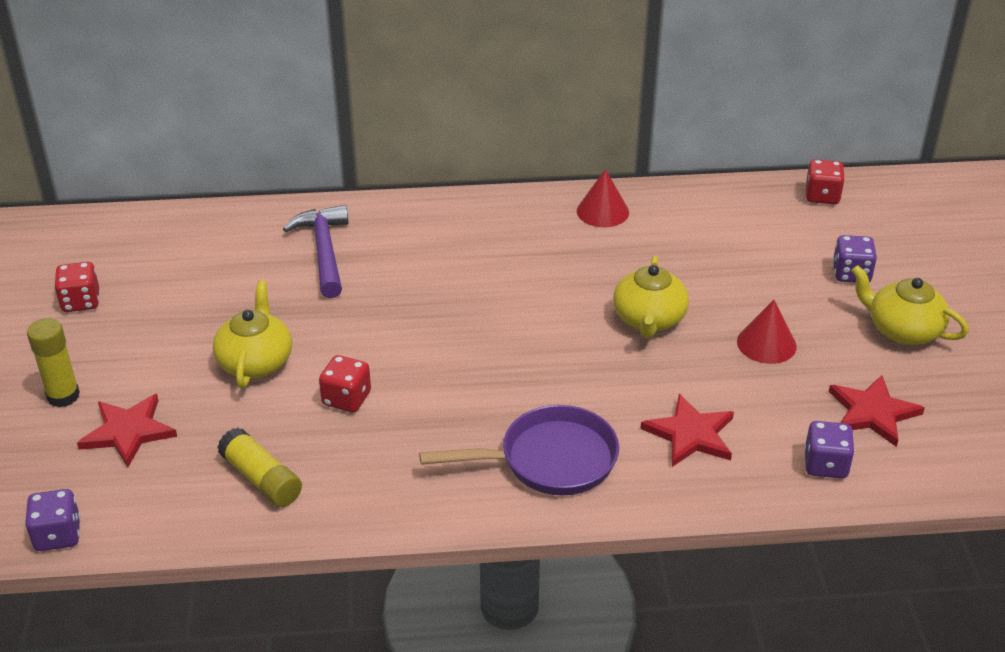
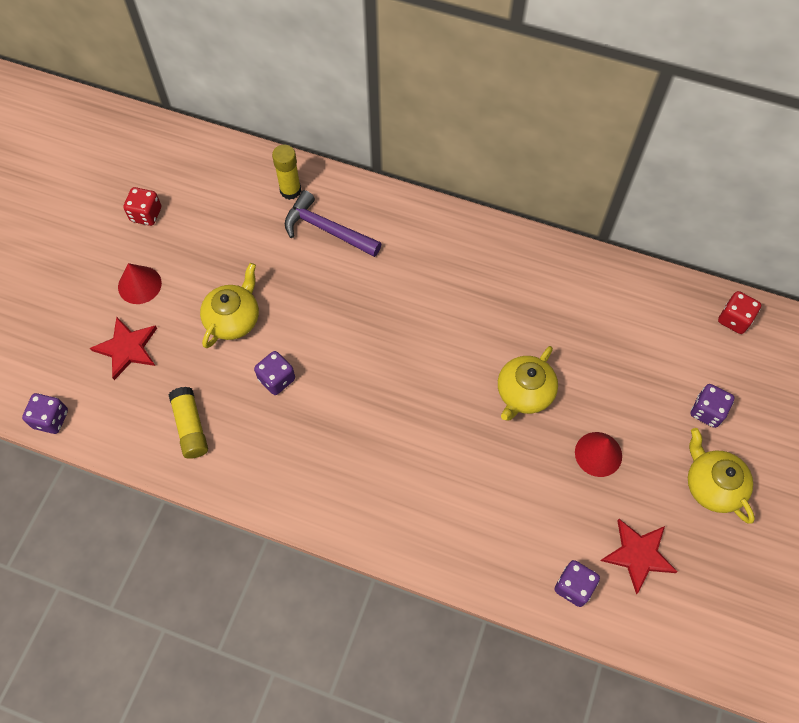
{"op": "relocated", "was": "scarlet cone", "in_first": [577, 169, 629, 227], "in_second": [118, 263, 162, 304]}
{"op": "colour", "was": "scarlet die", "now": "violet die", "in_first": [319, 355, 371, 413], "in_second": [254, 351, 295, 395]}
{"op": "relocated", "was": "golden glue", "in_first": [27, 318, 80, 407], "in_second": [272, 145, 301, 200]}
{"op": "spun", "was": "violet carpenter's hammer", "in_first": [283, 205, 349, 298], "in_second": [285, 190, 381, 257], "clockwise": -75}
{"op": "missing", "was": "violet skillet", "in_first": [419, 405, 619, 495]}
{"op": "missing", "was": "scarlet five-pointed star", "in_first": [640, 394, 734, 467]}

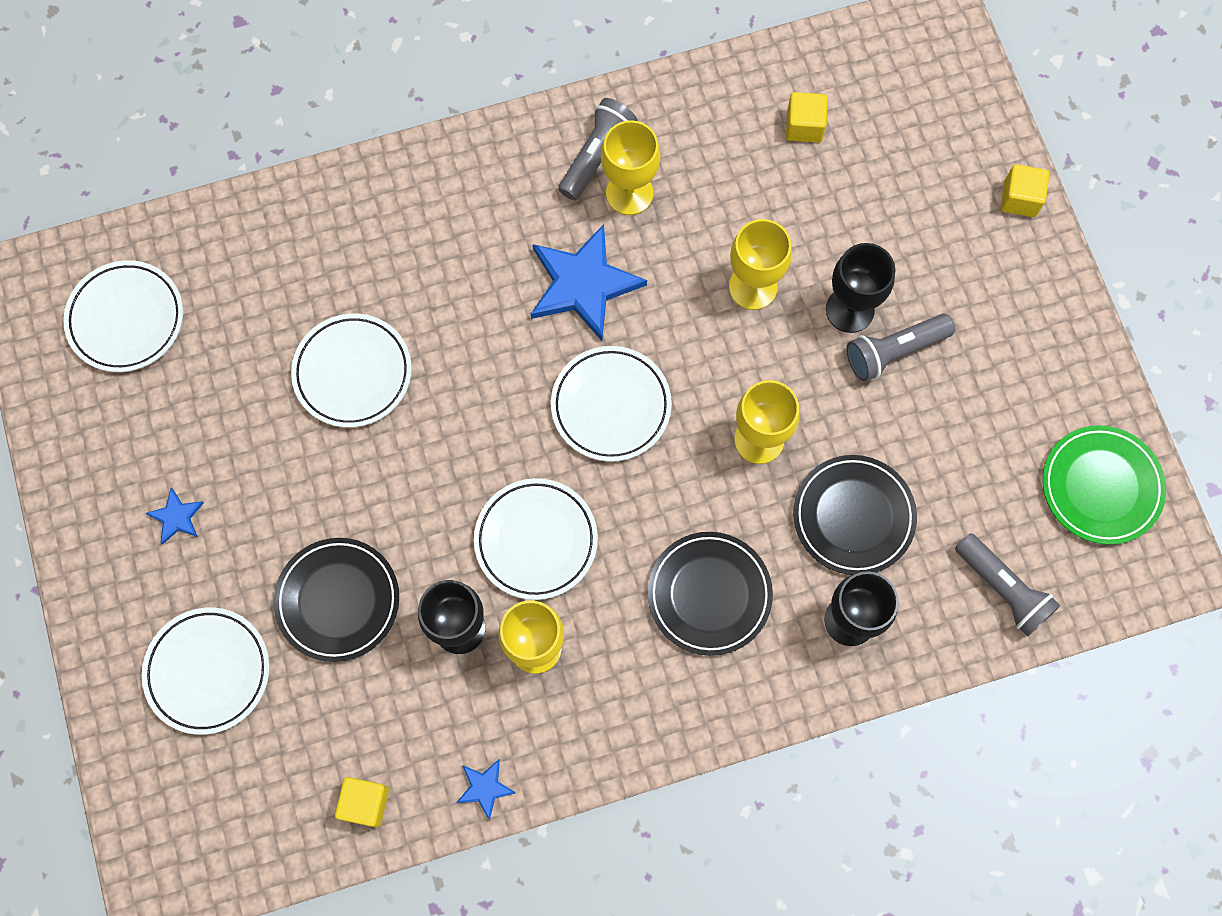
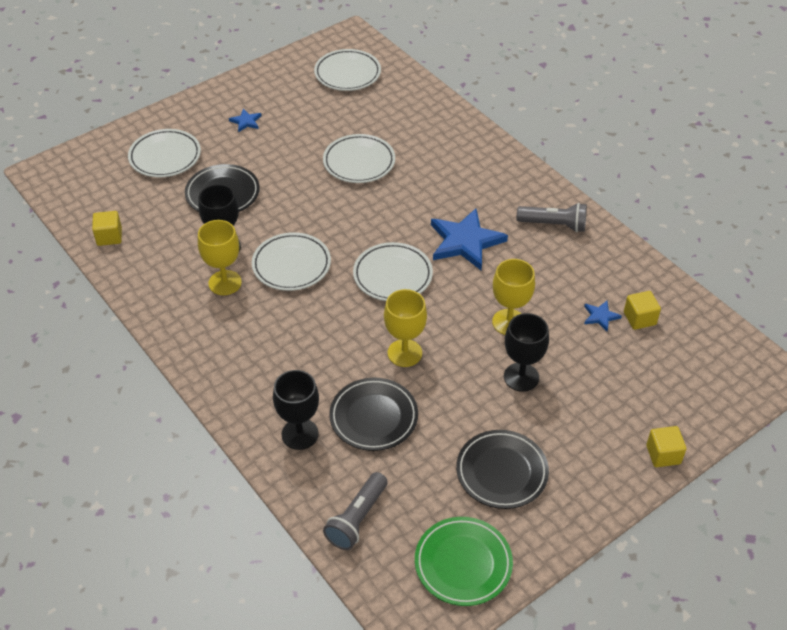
{"op": "relocated", "was": "black dinner plate", "in_first": [647, 532, 773, 656], "in_second": [456, 430, 549, 509]}
{"op": "relocated", "was": "blue five-pointed star", "in_first": [456, 759, 516, 820], "in_second": [584, 301, 622, 331]}
{"op": "missing", "was": "golden goblet", "in_first": [601, 120, 661, 215]}
{"op": "missing", "was": "grey pocket torch", "in_first": [846, 314, 955, 382]}

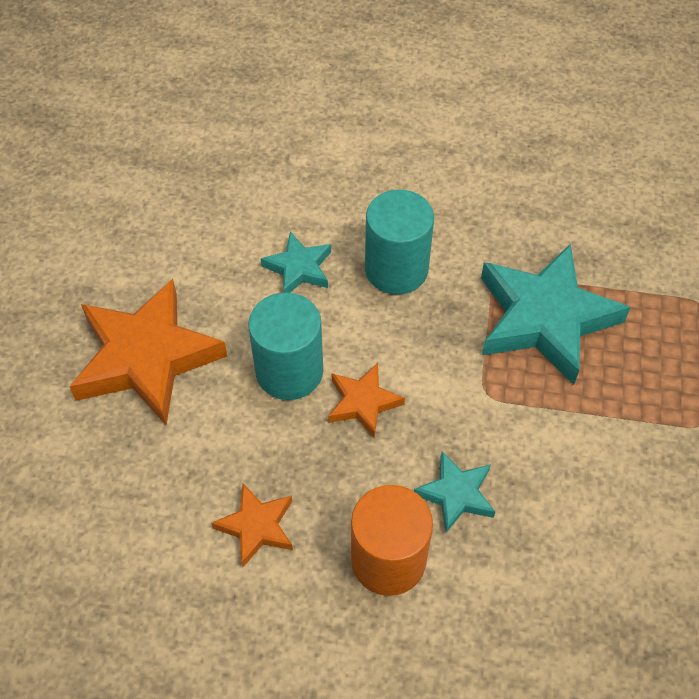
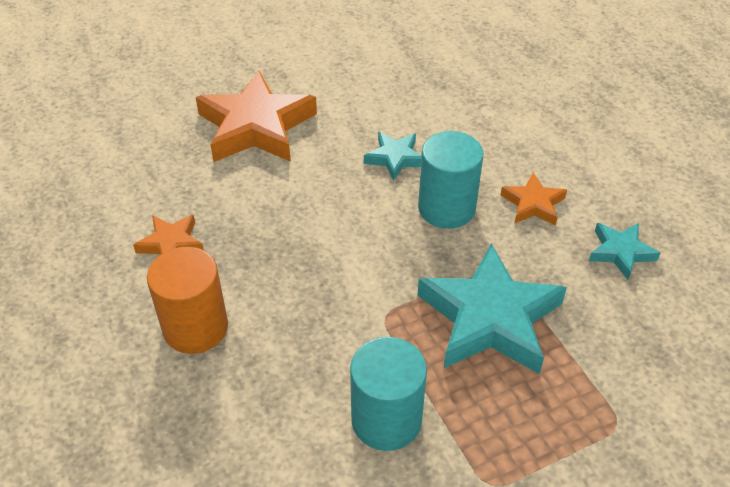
{"op": "relocated", "was": "turquoise solid cylinder", "in_first": [248, 292, 323, 400], "in_second": [350, 337, 427, 451]}
{"op": "relocated", "was": "orange-coloured five-pointed star", "in_first": [328, 363, 405, 438], "in_second": [501, 173, 567, 226]}
{"op": "relocated", "was": "turquoise five-pointed star", "in_first": [414, 452, 495, 533], "in_second": [589, 223, 660, 280]}

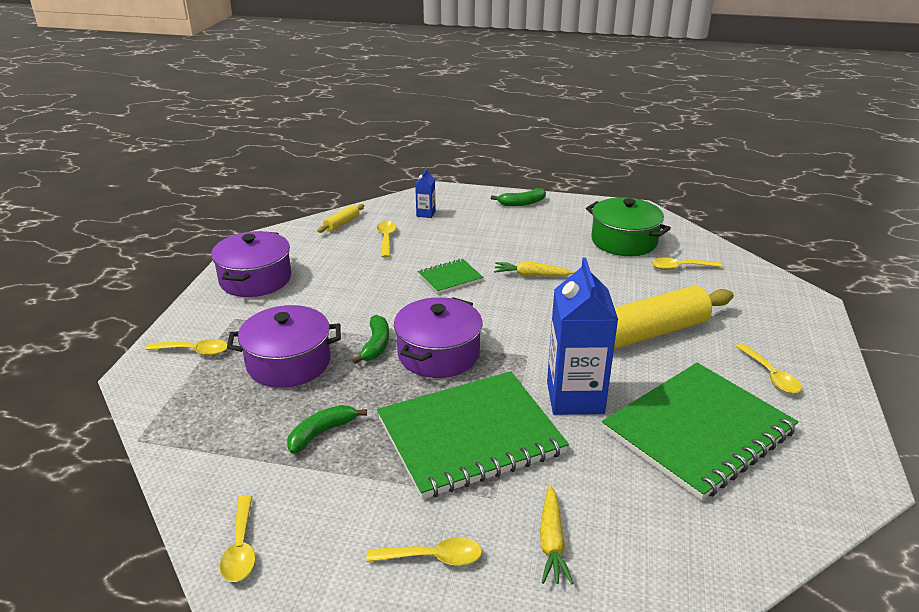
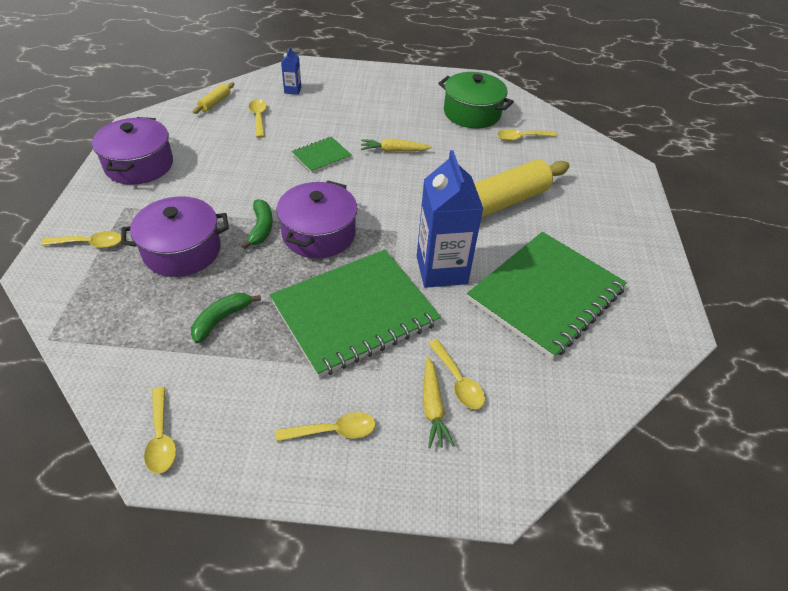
{"op": "relocated", "was": "golden tablespoon", "in_first": [736, 344, 802, 394], "in_second": [428, 339, 485, 409]}
{"op": "missing", "was": "emerald banana", "in_first": [491, 188, 546, 206]}

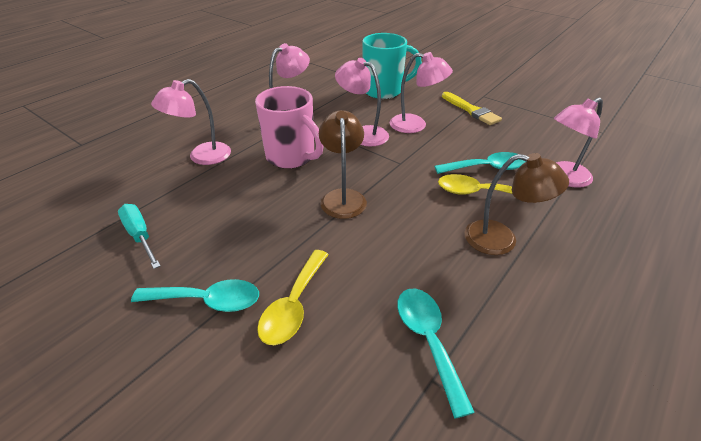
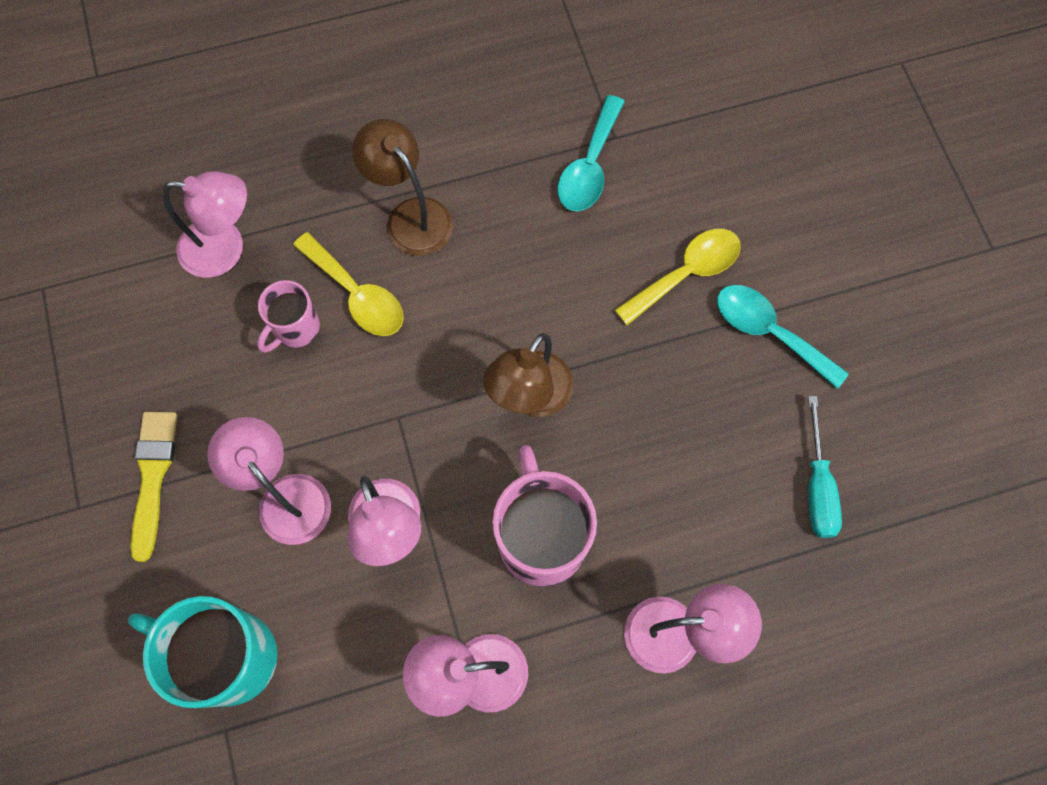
{"op": "exchanged", "was": "turquoise tablespoon", "now": "pink coffee mug", "in_first": [434, 152, 526, 174], "in_second": [257, 280, 320, 353]}

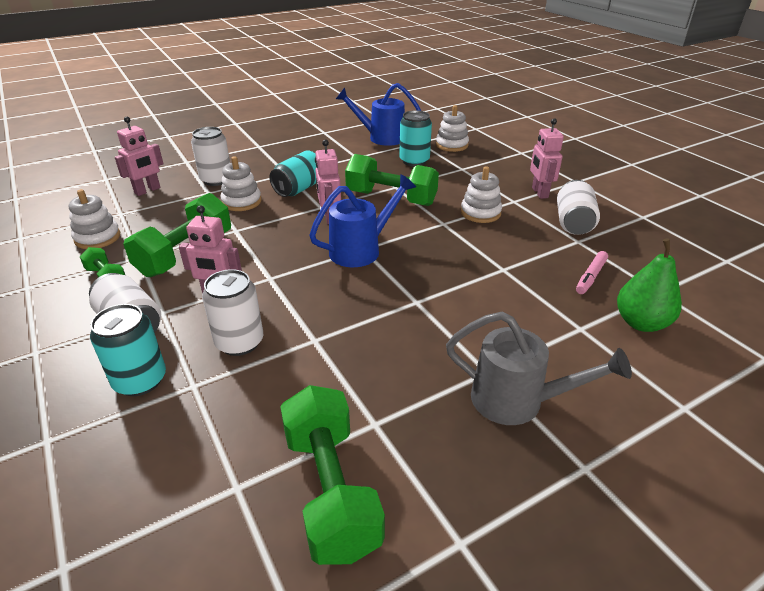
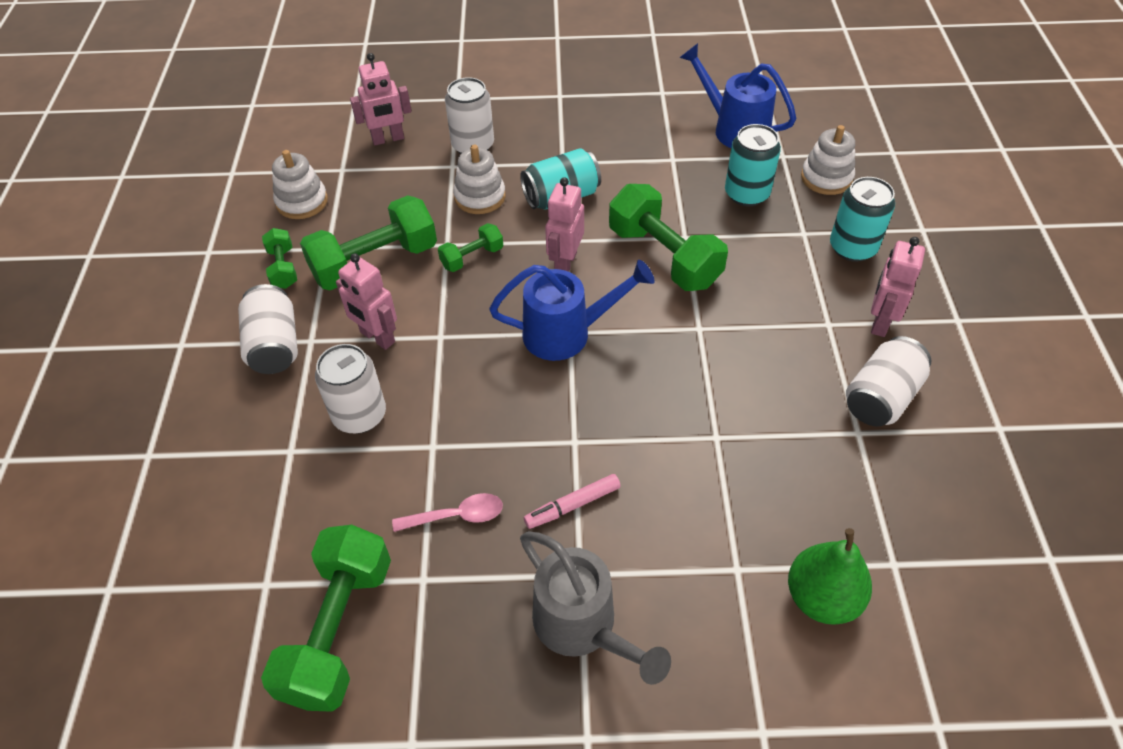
{"op": "appeared", "now": "pink tablespoon", "in_second": [392, 493, 503, 532]}
{"op": "appeared", "now": "emerald hand weight", "in_second": [438, 223, 503, 272]}
{"op": "relocated", "was": "pink felt pen", "in_first": [576, 251, 608, 294], "in_second": [524, 474, 621, 529]}
{"op": "relocated", "was": "turquoise tin", "in_first": [90, 304, 166, 396], "in_second": [830, 177, 895, 262]}
{"op": "missing", "was": "white stacking rings", "in_first": [461, 167, 502, 223]}

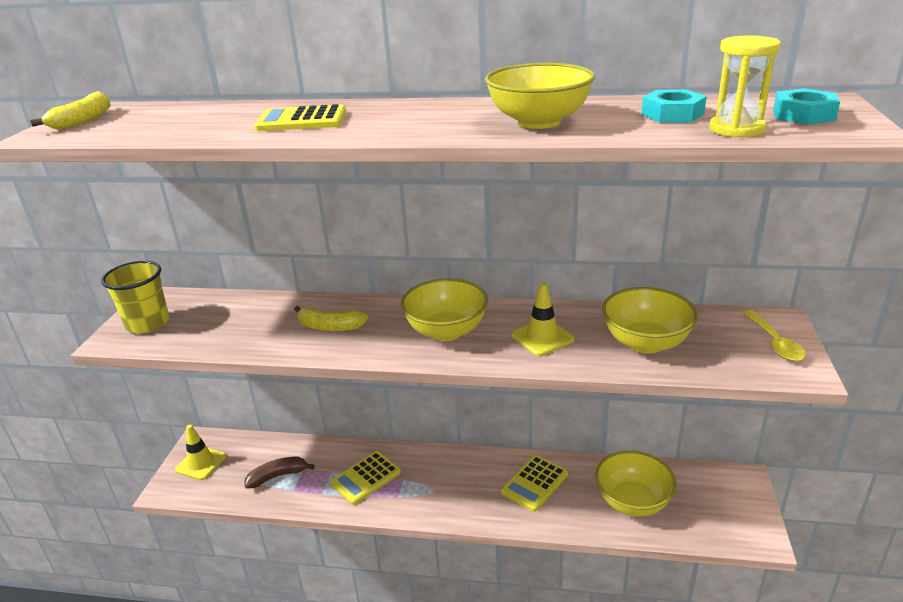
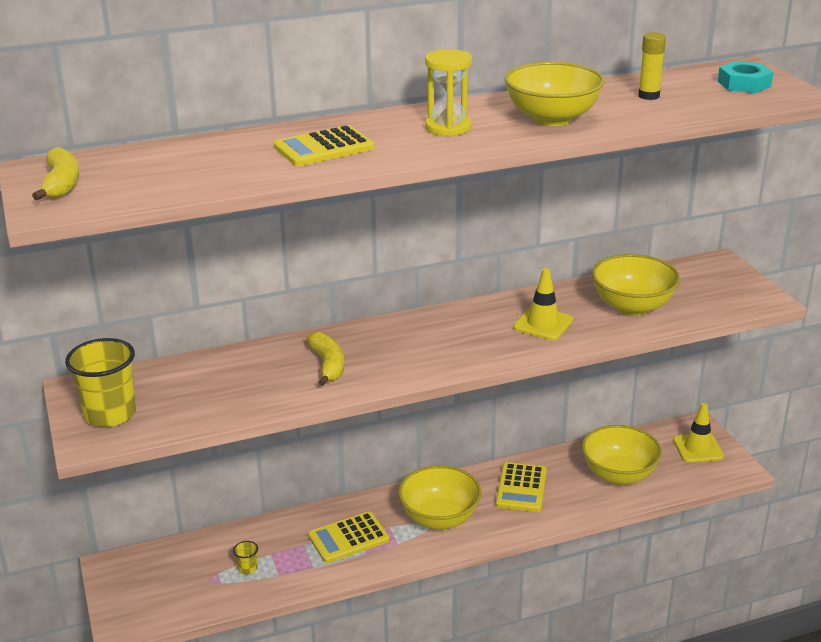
{"op": "exchanged", "was": "brown banana", "now": "golden cup", "in_first": [244, 457, 315, 489], "in_second": [233, 541, 258, 575]}
{"op": "spun", "was": "golden banana", "in_first": [294, 306, 368, 331], "in_second": [306, 332, 344, 386], "clockwise": -90}
{"op": "spun", "was": "golden pocket calculator", "in_first": [330, 451, 401, 505], "in_second": [308, 511, 390, 563], "clockwise": 45}
{"op": "relocated", "was": "golden deep dish", "in_first": [401, 278, 488, 341], "in_second": [398, 465, 481, 530]}
{"op": "relocated", "was": "golden hourglass", "in_first": [709, 35, 781, 137], "in_second": [425, 49, 472, 136]}
{"op": "exchanged", "was": "turquoise hexagon nut", "now": "golden glue", "in_first": [641, 89, 707, 123], "in_second": [638, 32, 666, 100]}
{"op": "relocated", "was": "golden safety cone", "in_first": [175, 425, 226, 480], "in_second": [673, 403, 724, 463]}
{"op": "missing", "was": "golden tablespoon", "in_first": [743, 310, 806, 361]}

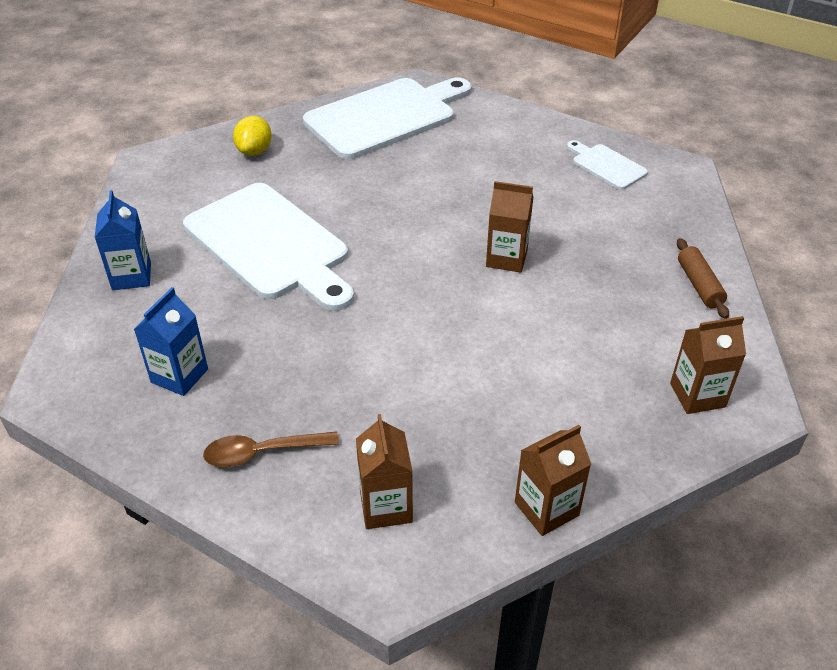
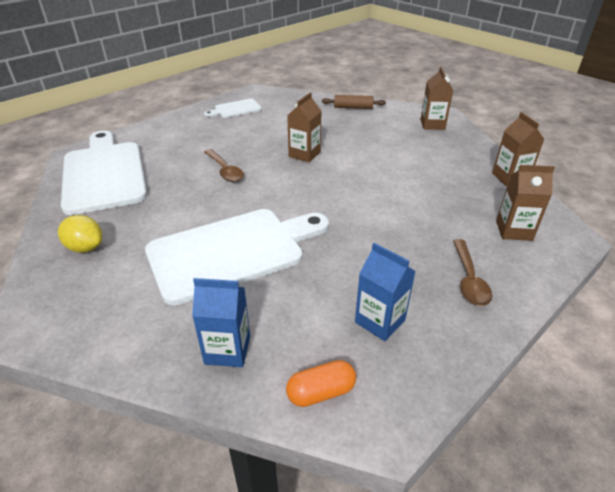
{"op": "appeared", "now": "brown tablespoon", "in_second": [204, 149, 244, 182]}
{"op": "appeared", "now": "orange-coloured capsule", "in_second": [286, 360, 356, 407]}

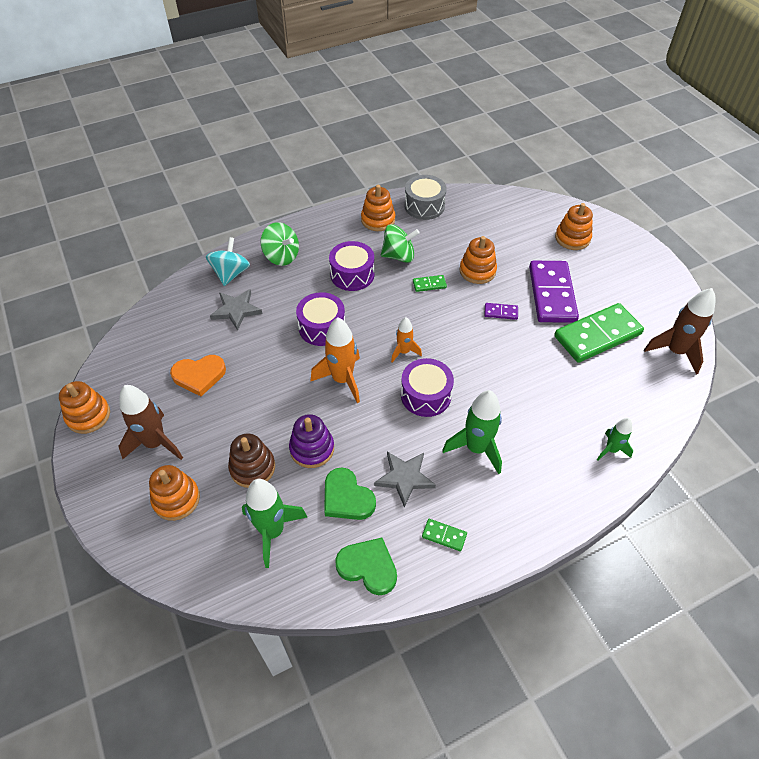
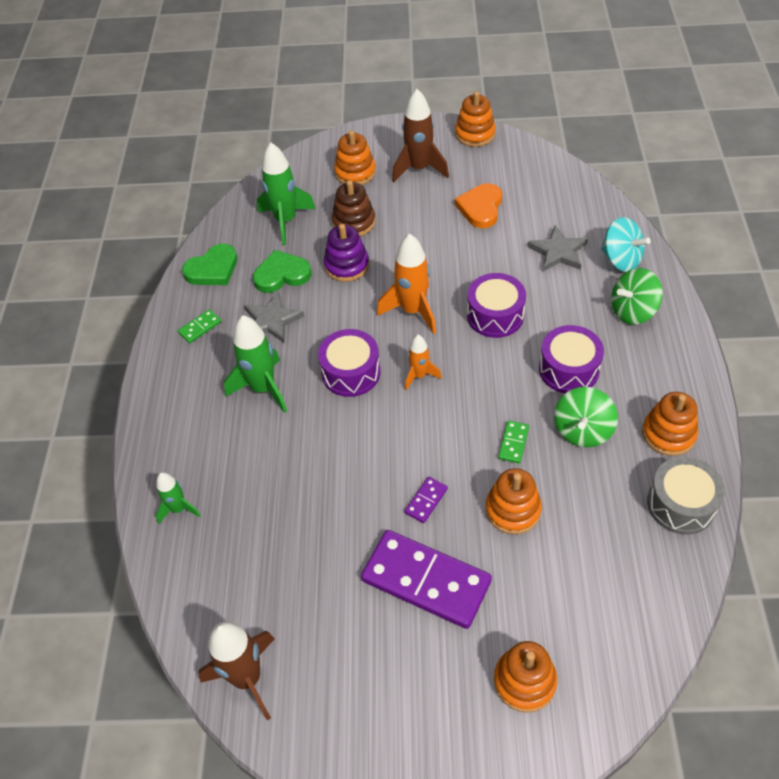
{"op": "missing", "was": "emerald domino tile", "in_first": [554, 303, 644, 363]}

